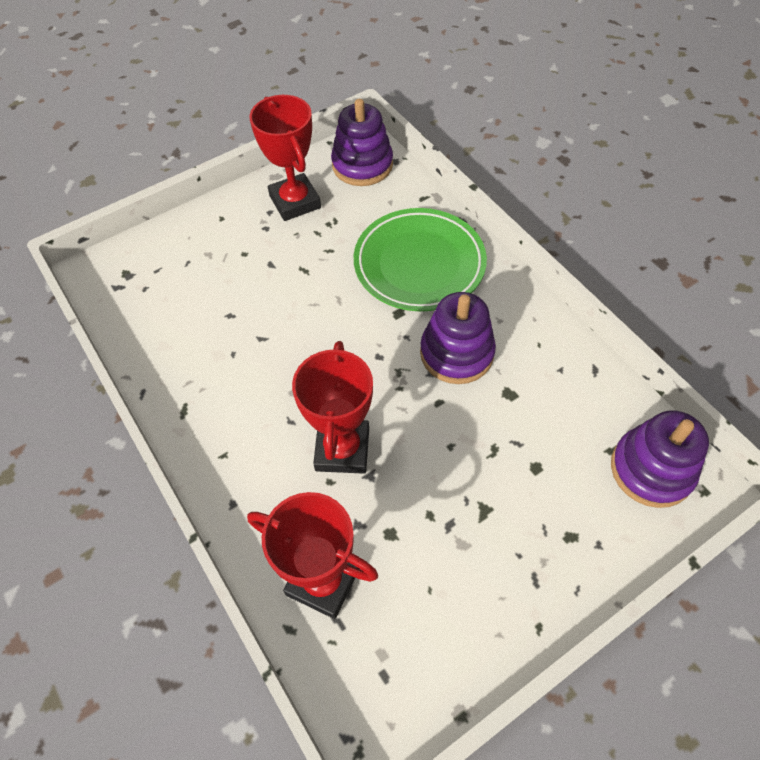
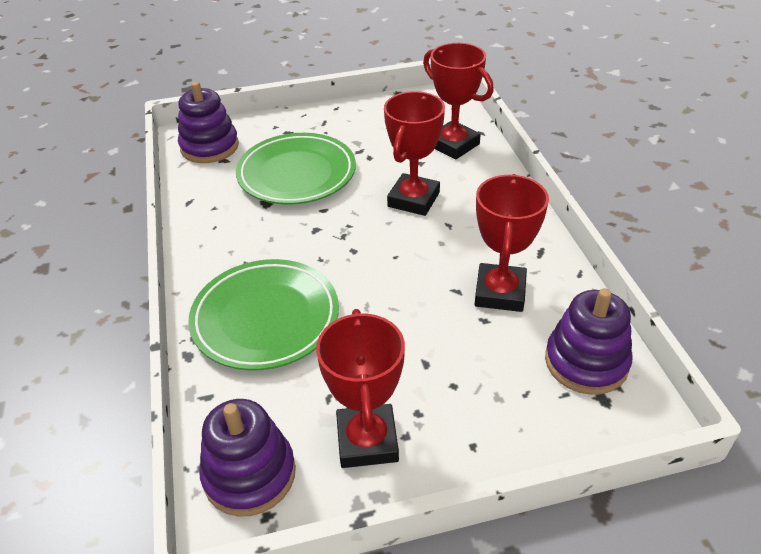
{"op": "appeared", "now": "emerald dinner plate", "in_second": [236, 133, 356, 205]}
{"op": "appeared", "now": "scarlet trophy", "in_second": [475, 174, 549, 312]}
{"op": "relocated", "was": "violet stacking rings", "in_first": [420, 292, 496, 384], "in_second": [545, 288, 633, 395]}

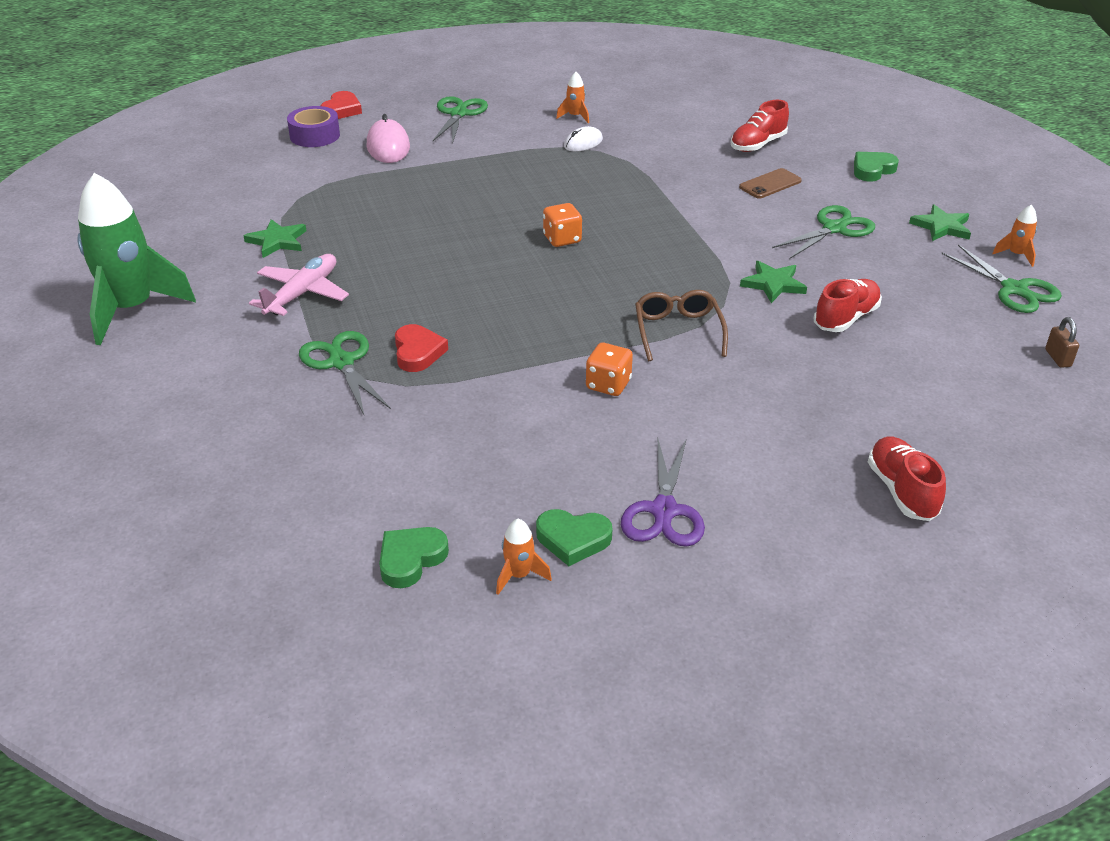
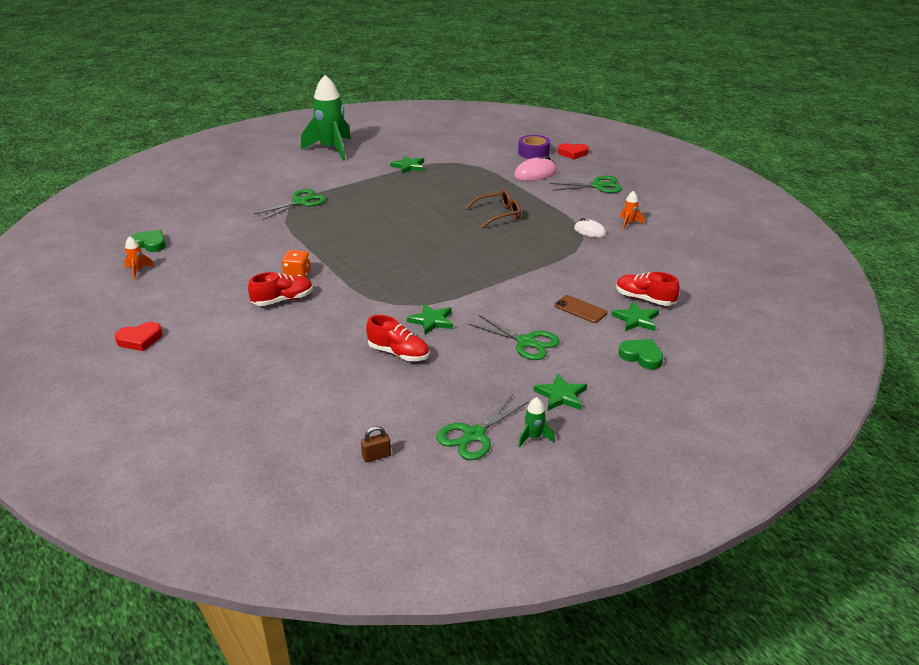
{"op": "relocated", "was": "scarlet heart", "in_first": [395, 324, 448, 372], "in_second": [115, 322, 162, 351]}
{"op": "relocated", "was": "scarlet lace-up shoe", "in_first": [868, 436, 946, 521], "in_second": [248, 272, 313, 306]}
{"op": "relocated", "was": "brown glasses", "in_first": [635, 290, 728, 361], "in_second": [465, 190, 521, 228]}
{"op": "colour", "was": "orange-coloured spaceship", "now": "emerald spaceship", "in_first": [992, 205, 1037, 267], "in_second": [518, 397, 555, 447]}
{"op": "appeared", "now": "emerald five-pointed star", "in_second": [611, 301, 659, 331]}
{"op": "missing", "was": "pink toy plane", "in_first": [249, 254, 349, 316]}
{"op": "missing", "was": "emerald heart", "in_first": [536, 509, 612, 566]}
{"op": "missing", "was": "orange-coloured die", "in_first": [543, 203, 582, 247]}
{"op": "missing", "was": "violet pair of scissors", "in_first": [621, 438, 705, 547]}

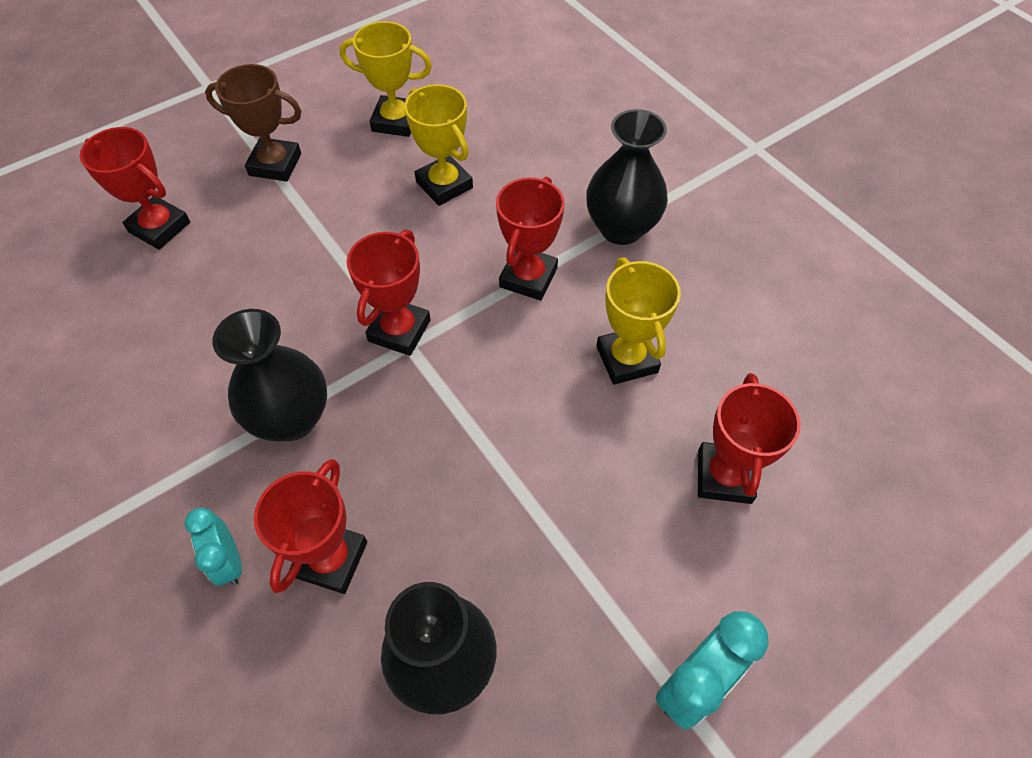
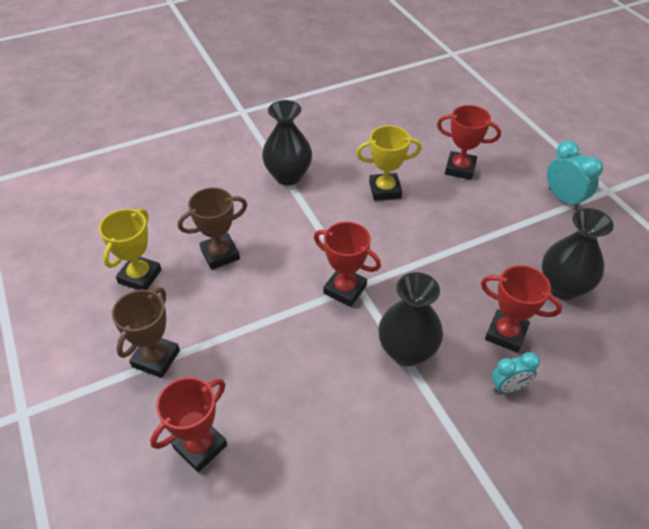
{"op": "colour", "was": "golden trophy", "now": "brown trophy", "in_first": [404, 84, 473, 206], "in_second": [178, 187, 247, 270]}
{"op": "missing", "was": "scarlet trophy", "in_first": [496, 177, 564, 301]}

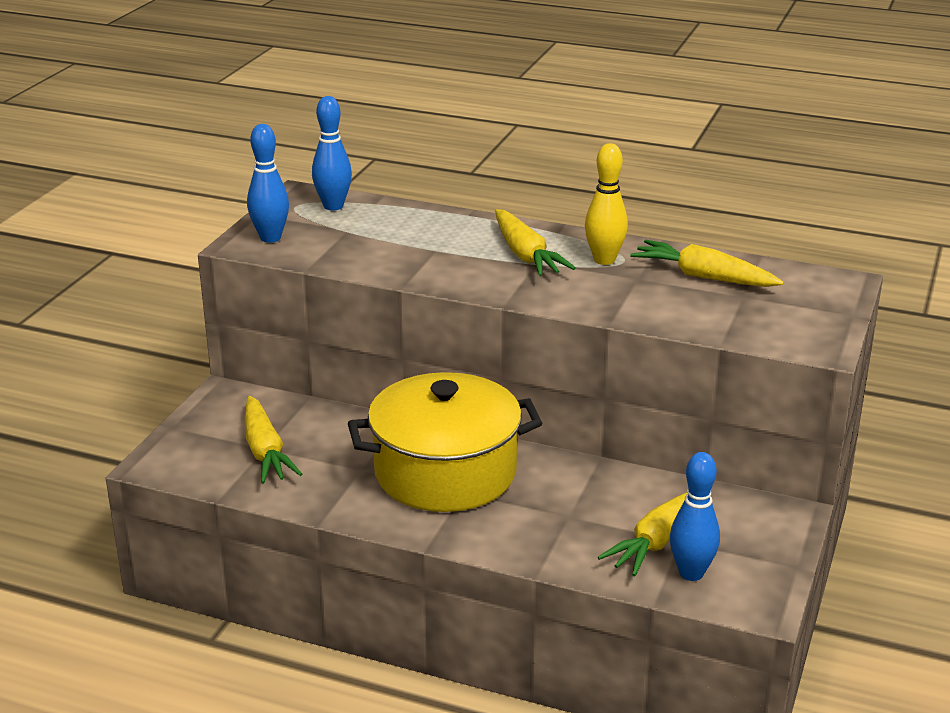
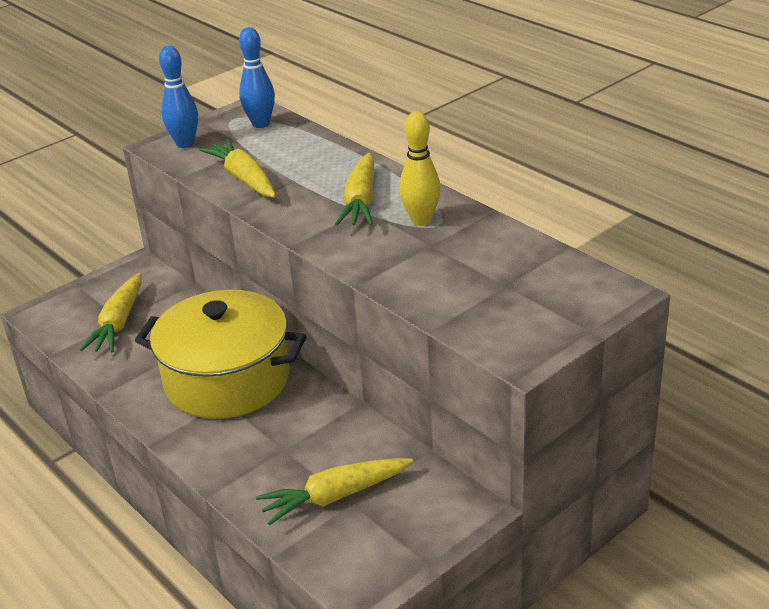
{"op": "relocated", "was": "golden carrot", "in_first": [630, 240, 784, 287], "in_second": [199, 139, 276, 198]}
{"op": "missing", "was": "blue bowling pin", "in_first": [670, 452, 720, 581]}

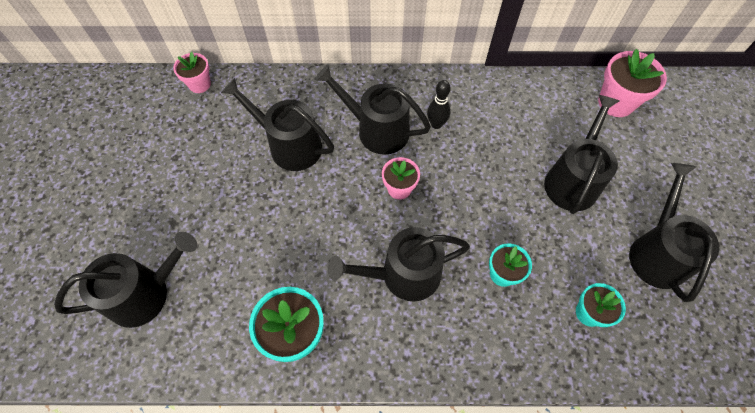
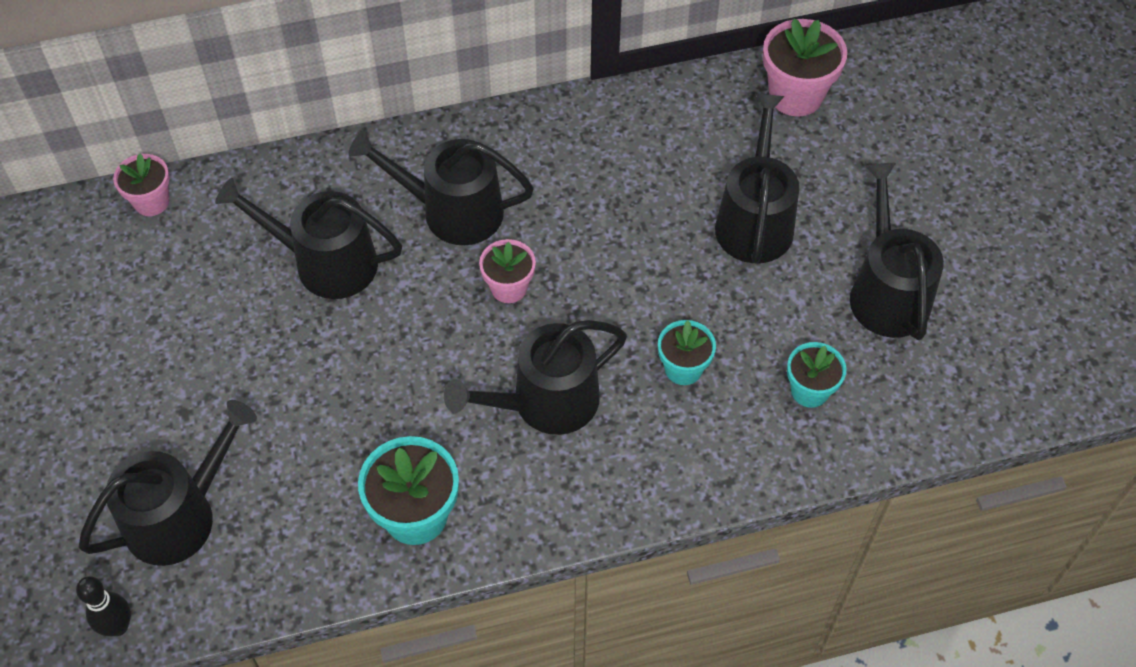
{"op": "relocated", "was": "black bowling pin", "in_first": [427, 80, 451, 129], "in_second": [76, 576, 131, 636]}

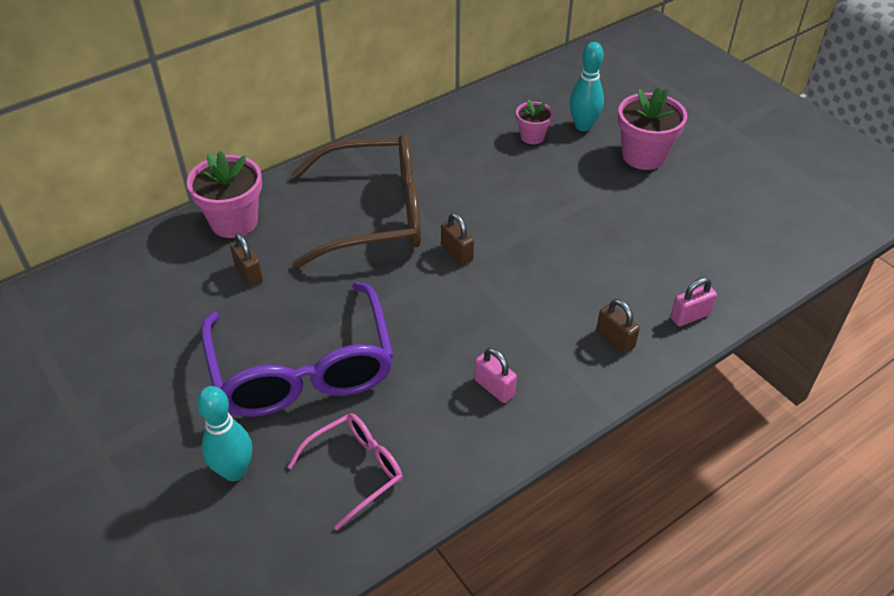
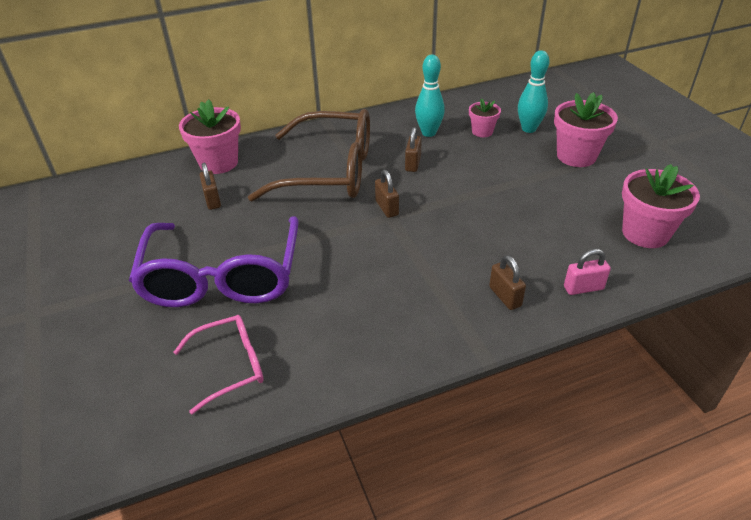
{"op": "appeared", "now": "brown padlock", "in_second": [405, 127, 422, 172]}
{"op": "relocated", "was": "turquoise bowling pin", "in_first": [197, 386, 252, 481], "in_second": [415, 55, 445, 137]}
{"op": "appeared", "now": "pink plant pot", "in_second": [622, 164, 700, 248]}
{"op": "missing", "was": "pink padlock", "in_first": [475, 348, 517, 403]}

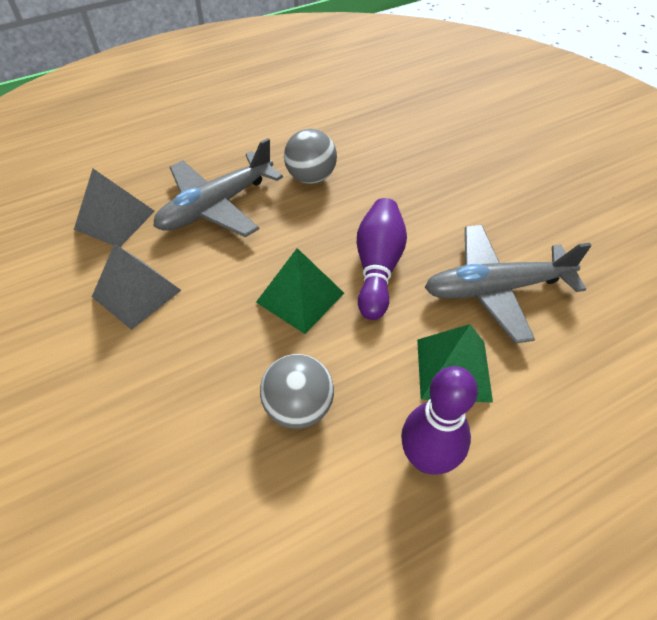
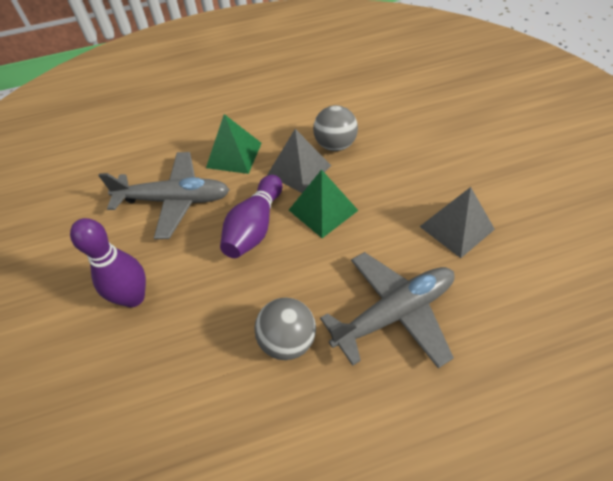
{"op": "relocated", "was": "violet bowling pin", "in_first": [401, 366, 478, 475], "in_second": [70, 218, 146, 307]}
{"op": "relocated", "was": "grey pyramid shape", "in_first": [74, 169, 155, 247], "in_second": [267, 129, 331, 193]}

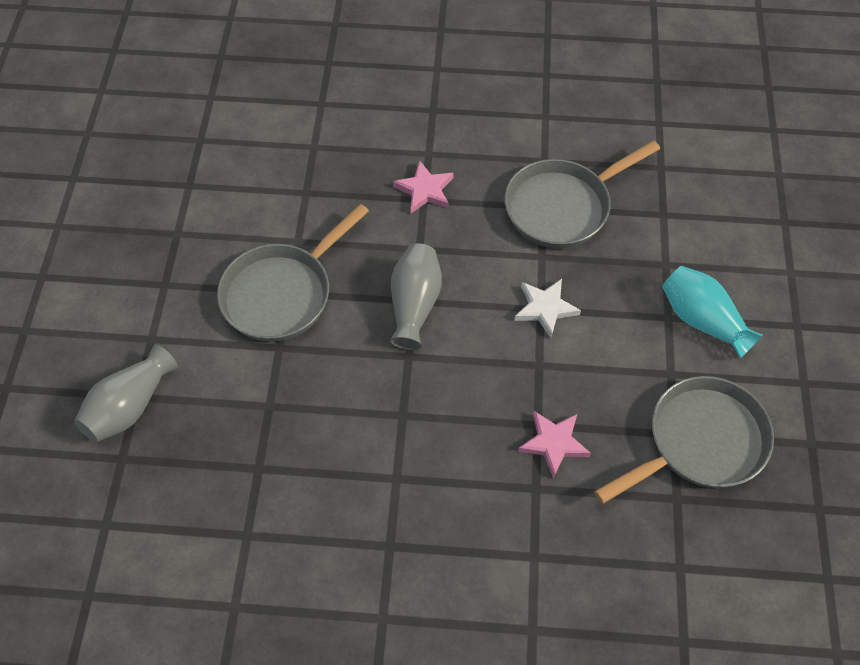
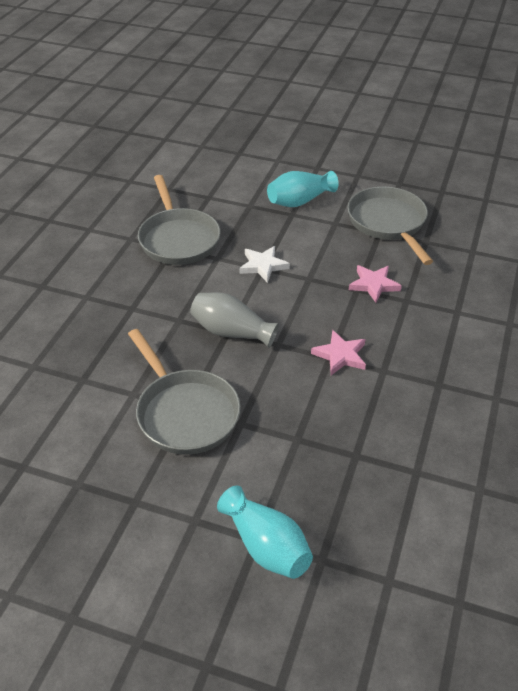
{"op": "colour", "was": "grey vase", "now": "turquoise vase", "in_first": [74, 345, 178, 442], "in_second": [217, 486, 313, 579]}
{"op": "relocated", "was": "pink five-pointed star", "in_first": [393, 160, 454, 213], "in_second": [311, 330, 366, 375]}

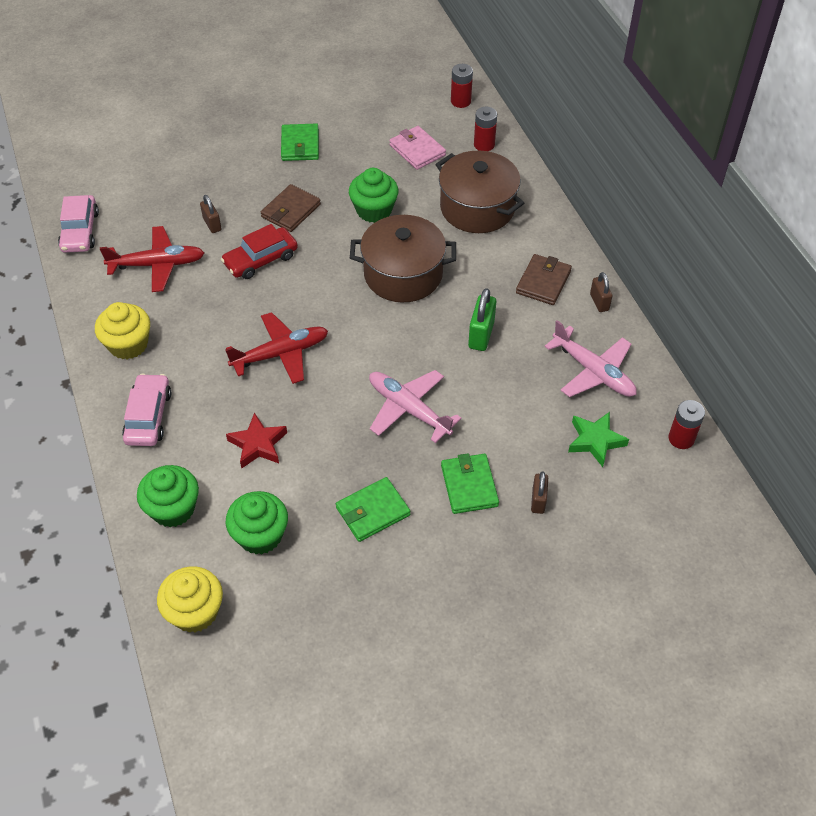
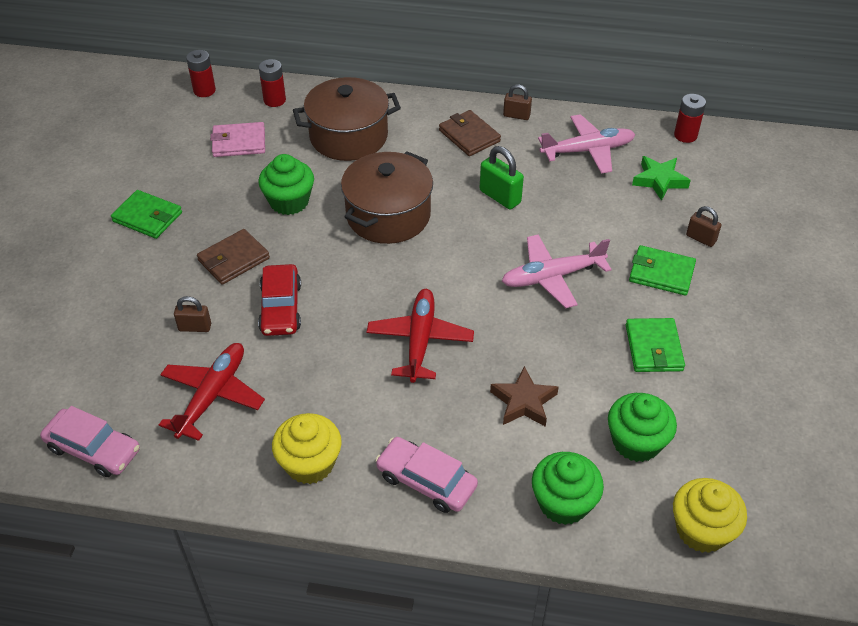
{"op": "spun", "was": "brown card wallet", "in_first": [261, 184, 321, 232], "in_second": [197, 229, 270, 285], "clockwise": 75}
{"op": "colour", "was": "scarlet five-pointed star", "now": "brown five-pointed star", "in_first": [226, 413, 287, 469], "in_second": [490, 366, 558, 427]}

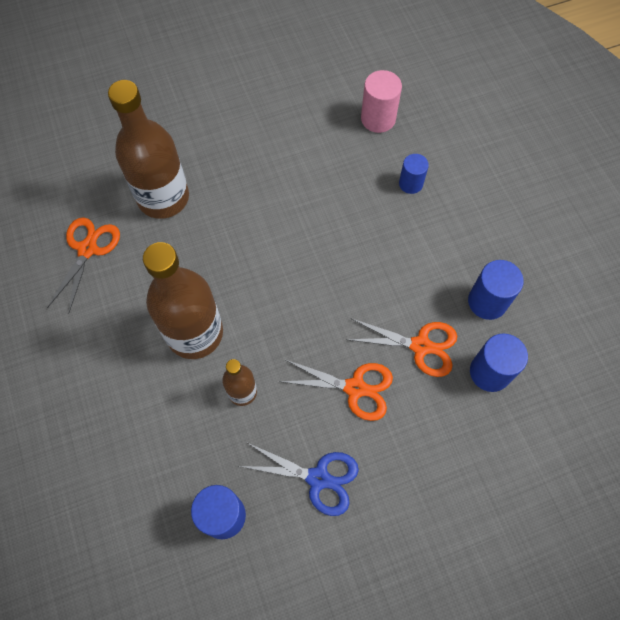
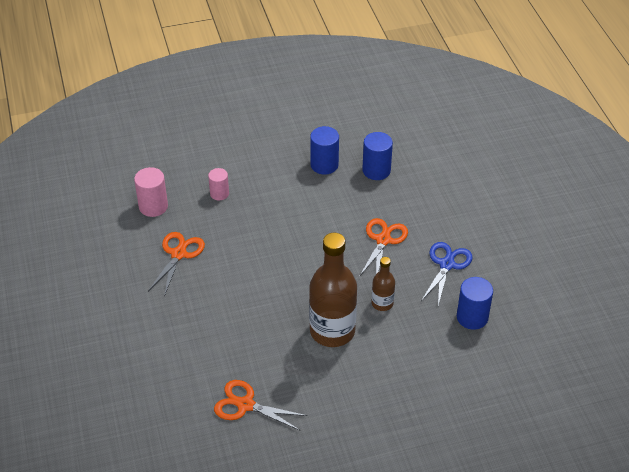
{"op": "relocated", "was": "orange-coloured pair of scissors", "in_first": [346, 318, 457, 377], "in_second": [148, 232, 205, 297]}
{"op": "colour", "was": "blue solid cylinder", "now": "pink solid cylinder", "in_first": [399, 154, 429, 194], "in_second": [208, 168, 229, 200]}
{"op": "missing", "was": "brown flask", "in_first": [108, 80, 189, 219]}

